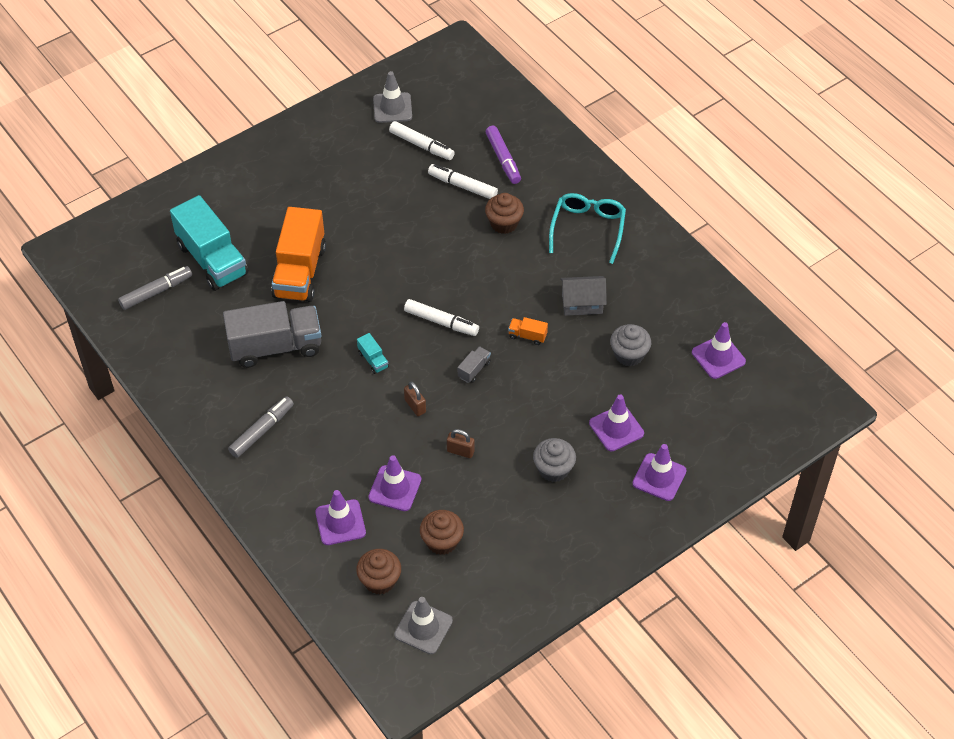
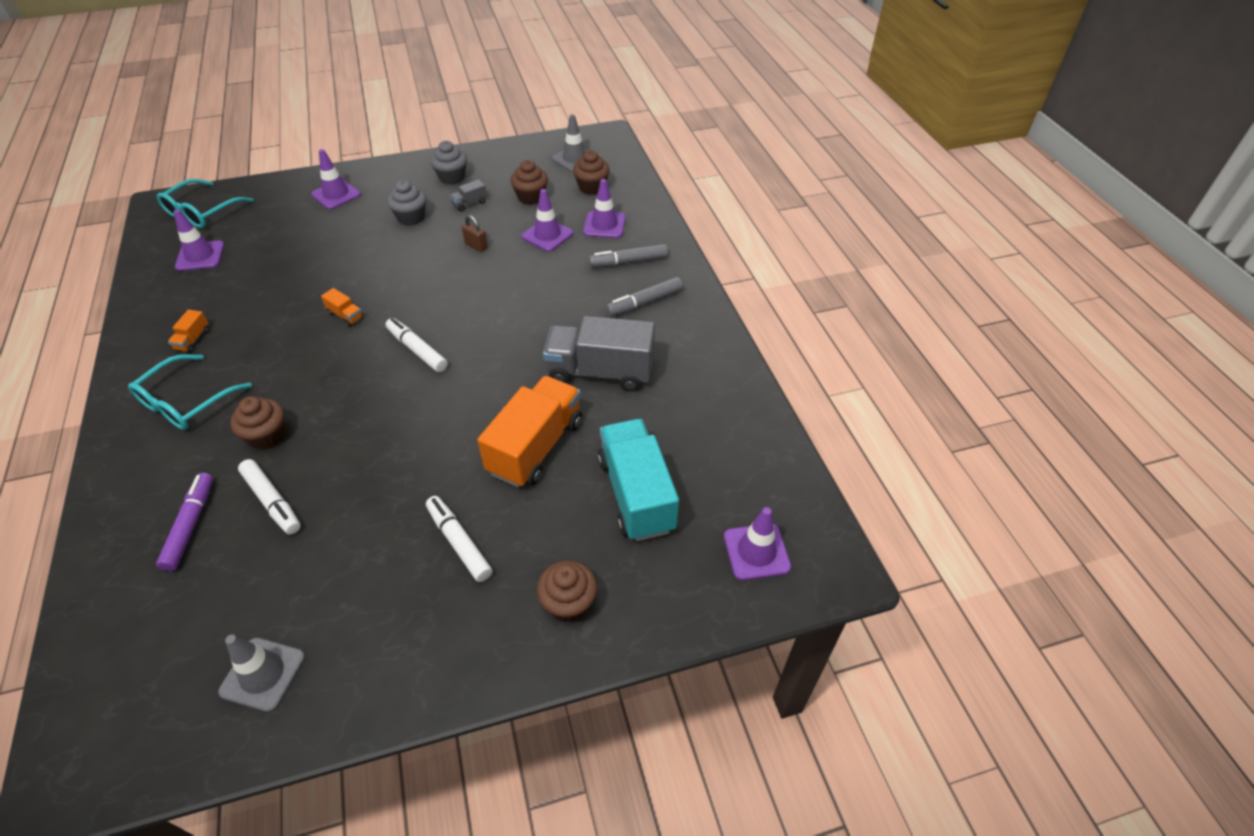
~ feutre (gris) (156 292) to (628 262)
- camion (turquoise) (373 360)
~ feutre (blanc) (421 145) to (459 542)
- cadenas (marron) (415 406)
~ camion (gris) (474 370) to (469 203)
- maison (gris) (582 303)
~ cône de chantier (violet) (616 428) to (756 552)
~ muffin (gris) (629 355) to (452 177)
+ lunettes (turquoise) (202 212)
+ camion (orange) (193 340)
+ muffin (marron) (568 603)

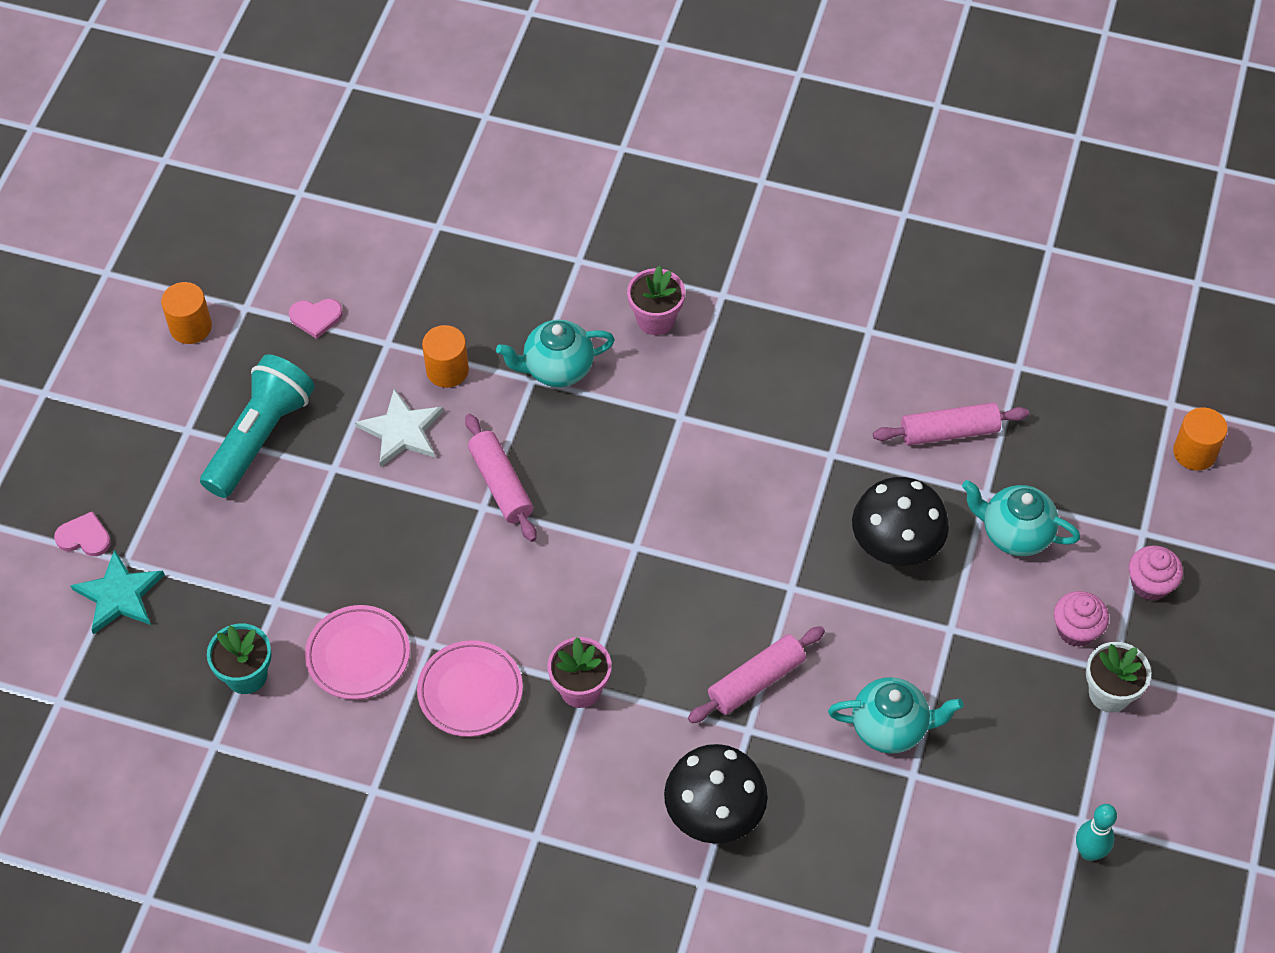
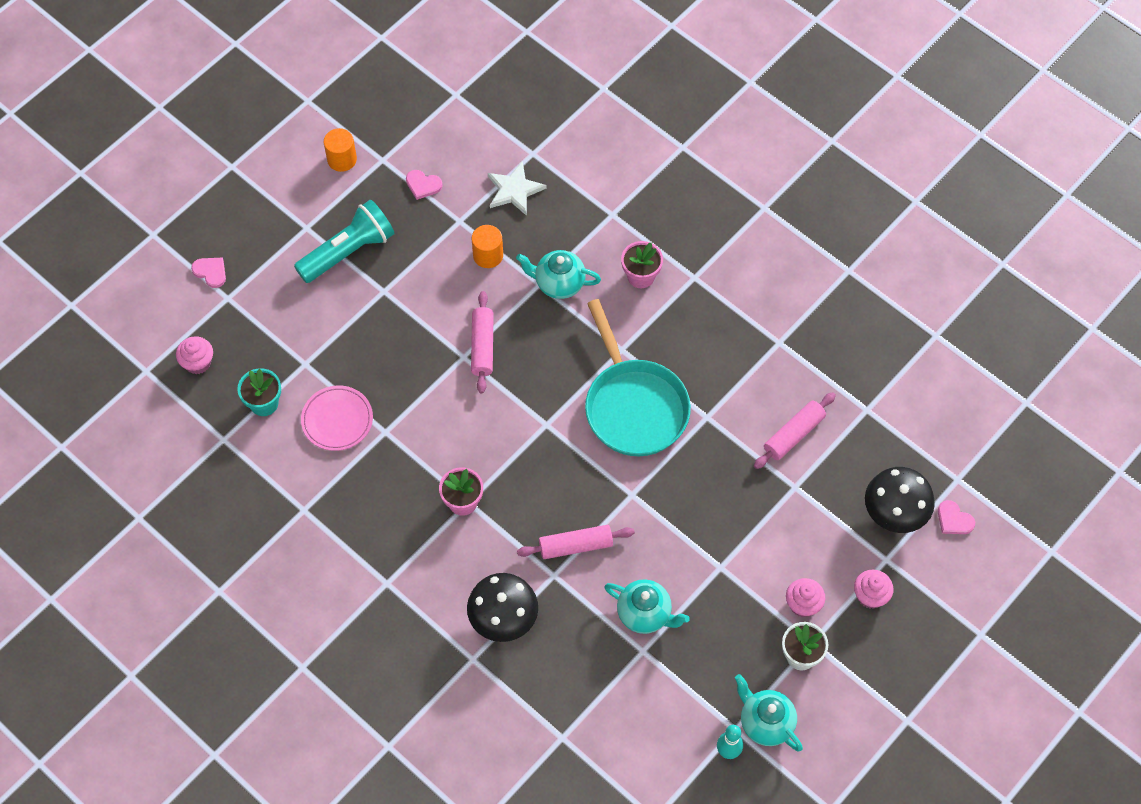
- étoile (turquoise) (119 595)
~ étoile (blanc) (402 431) to (514 190)
- assiette (rose) (470 691)
~ champignon (noir) (896 546) to (894 513)
~ rouleau à pâtisserie (rose) (949 432) = (793 435) 60 degrees counterclockwise
~ théière (turquoise) (1015 534) to (765 723)
~ cylindre (orange) (1194 452) to cœur (rose) (954 520)
+ muffin (rose) (198 363)
+ poêle (turquoise) (634 406)

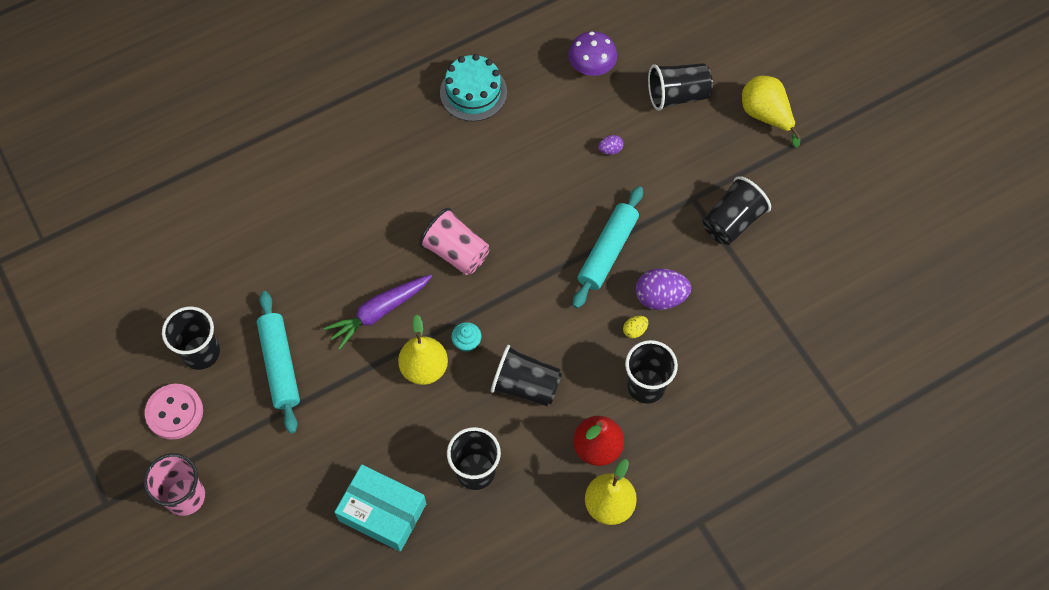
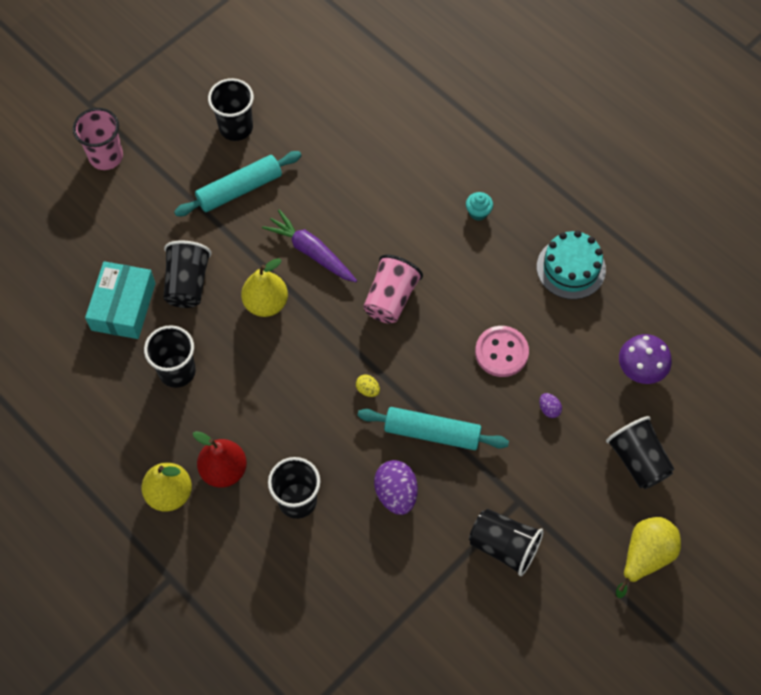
~ bouton (rose) (174 412) to (501 352)
~ muffin (turquoise) (467 343) to (478 212)
~ gobelet (noir) (526 385) to (187 283)
~ œuf (jaune) (634 330) to (367 390)

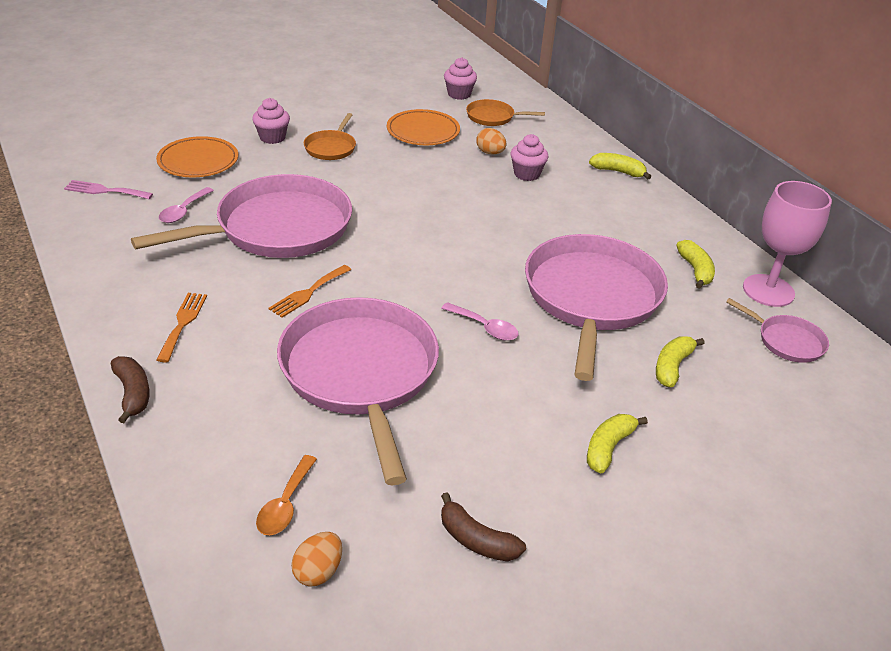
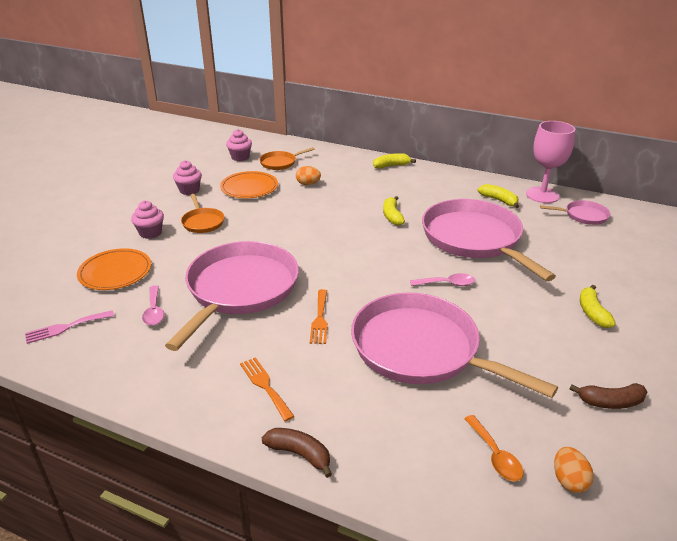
~ muffin (rose) (526 174) to (189 190)
~ banane (jaune) (672 367) to (392 216)

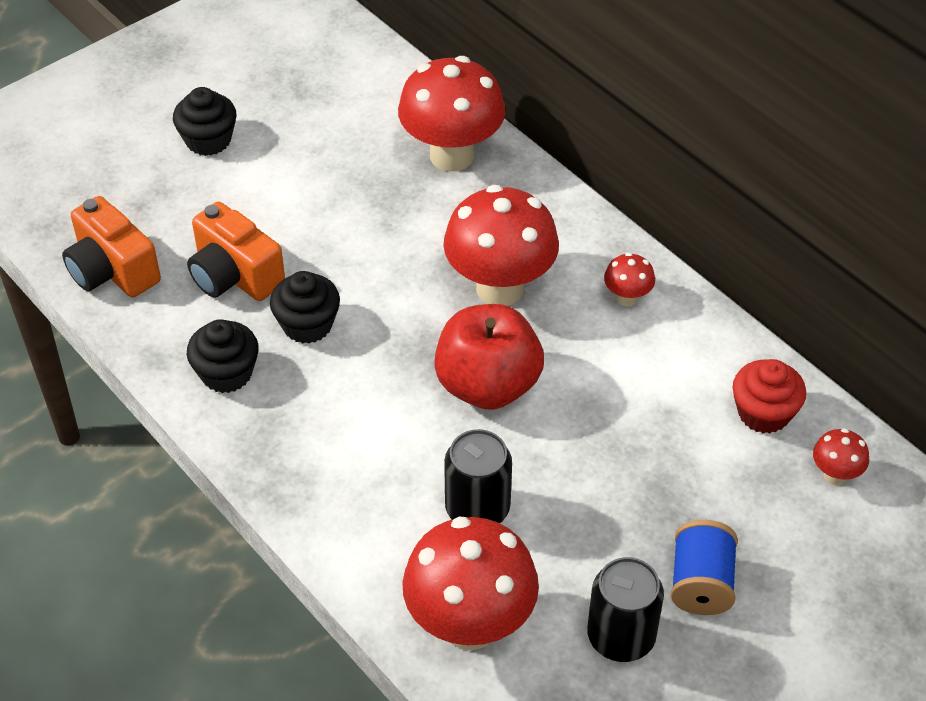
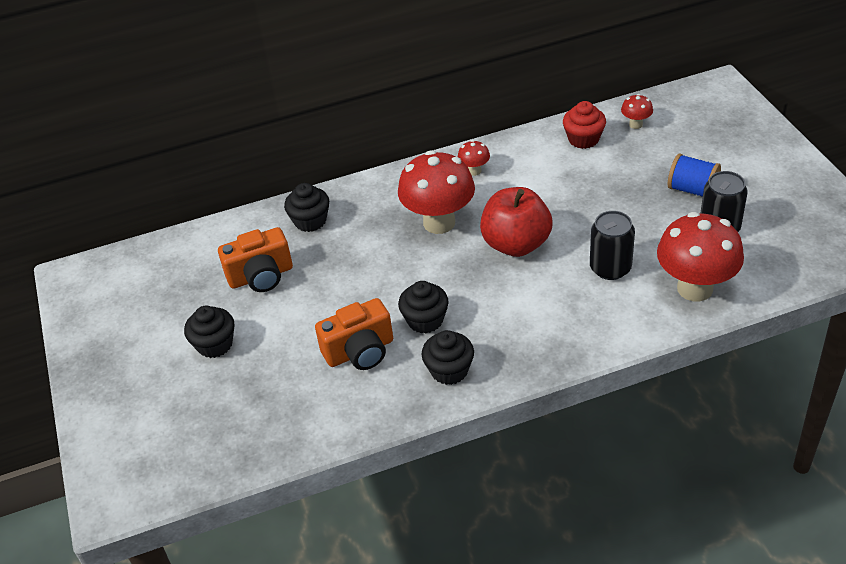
~ appareil photo (orange) (112 271) to (261 276)
~ champignon (rouge) (452 155) to muffin (noir) (310 221)

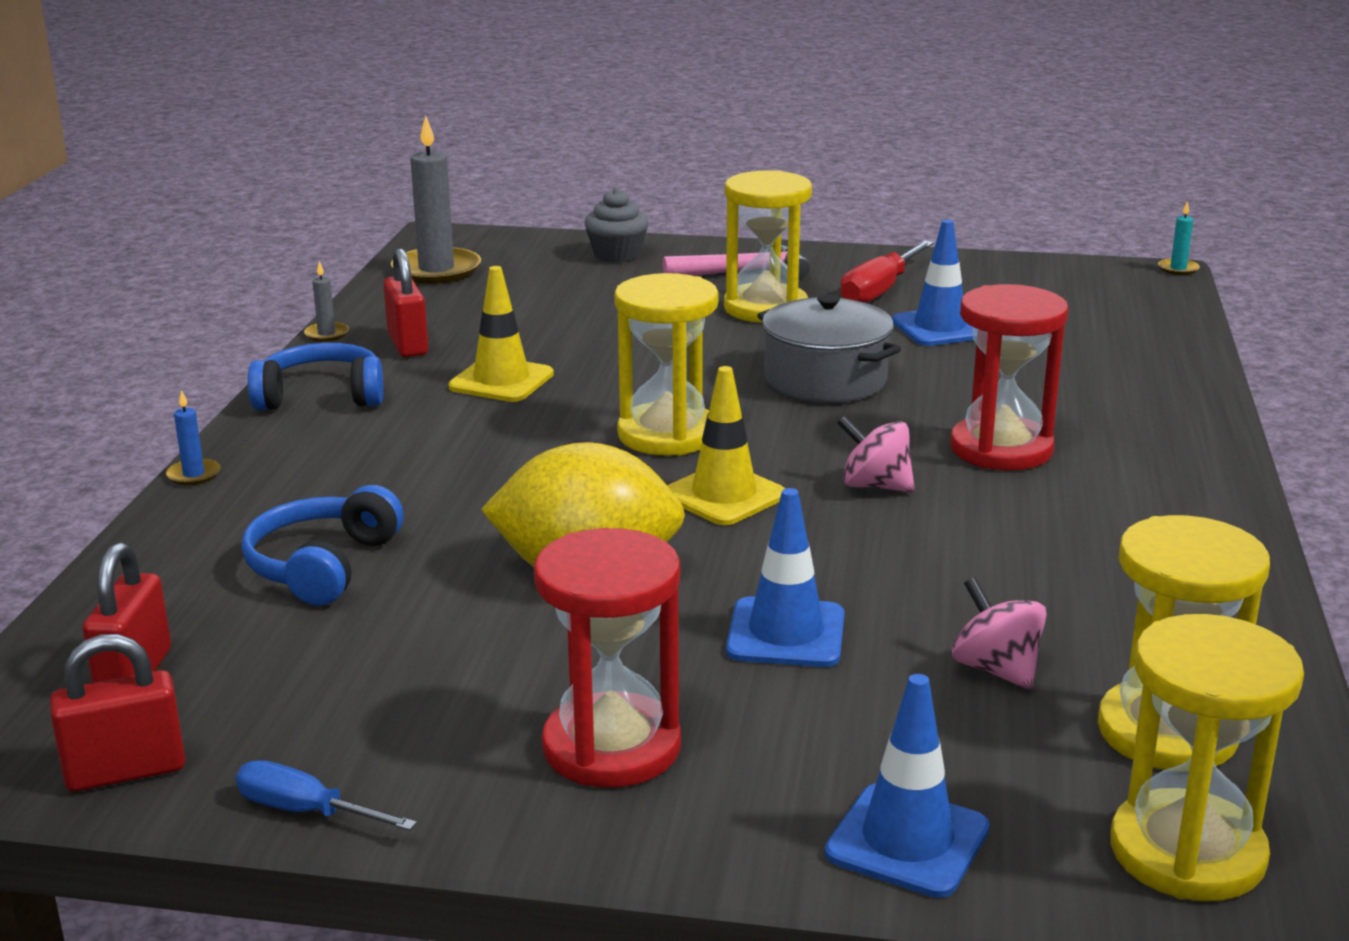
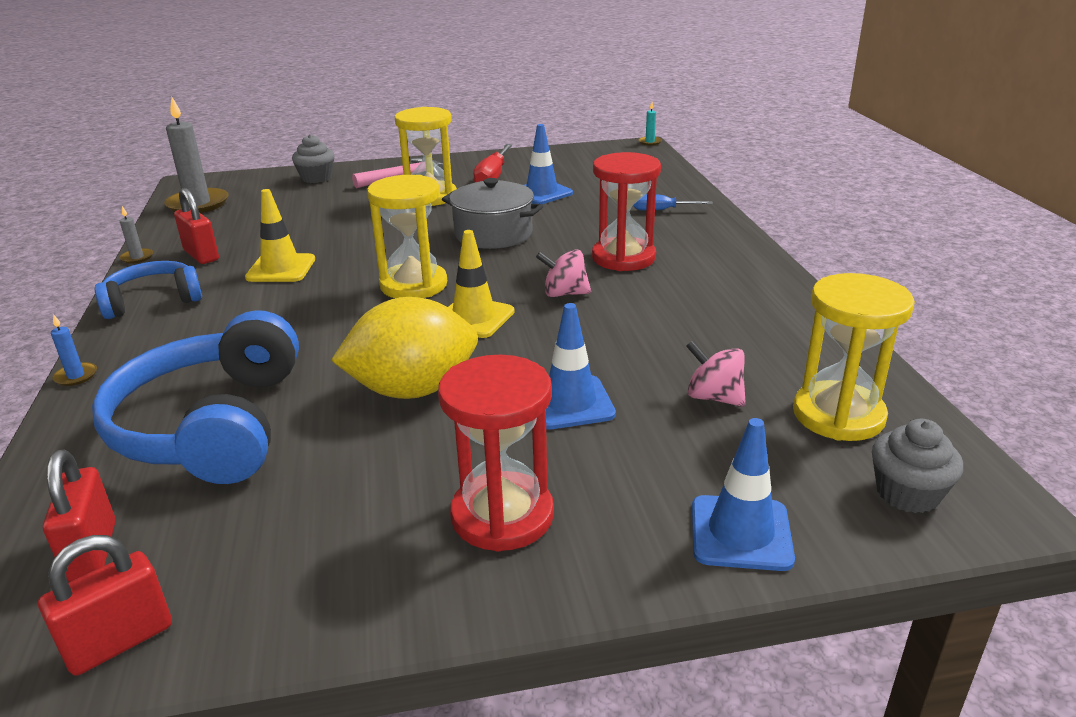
~ tournevis (bleu) (306 811) to (662 210)
~ casque audio (bleu) (322 566) = (212 425) x1.72
~ sablier (jaune) (1187 852) to muffin (gris) (907 493)

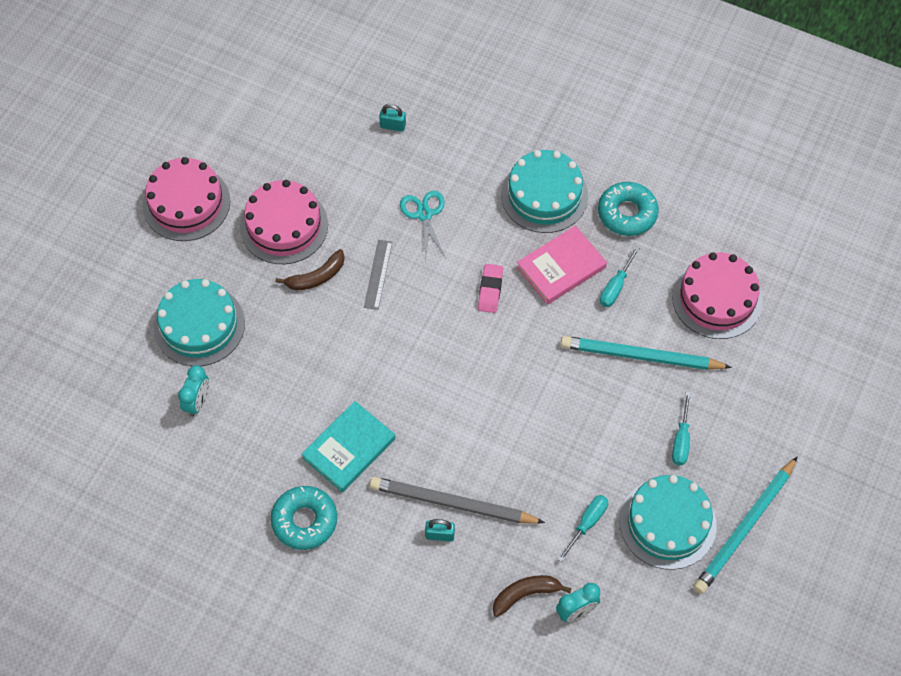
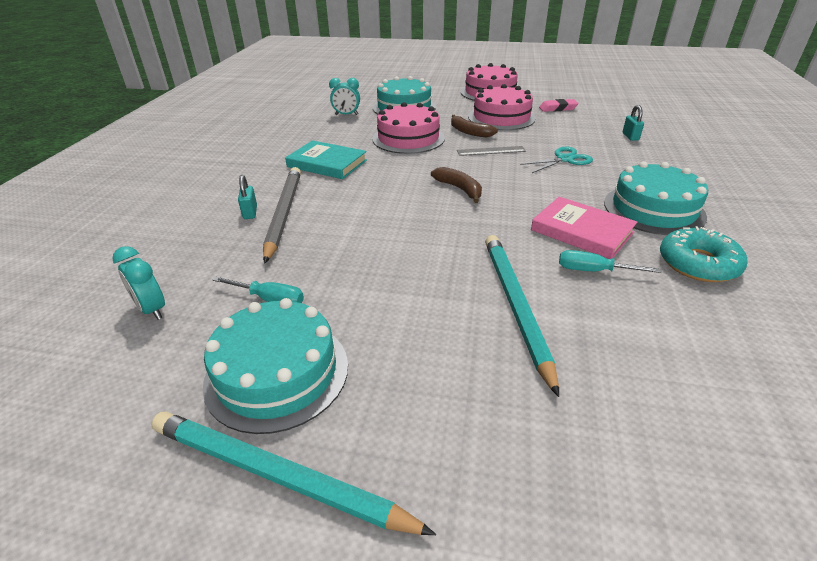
- beignet (turquoise) (304 521)
~ gomme (rose) (490 290) to (558 108)
~ banane (marron) (525 594) to (459 189)
~ gâteau (rose) (717 298) to (408 138)
- tournevis (turquoise) (681 440)

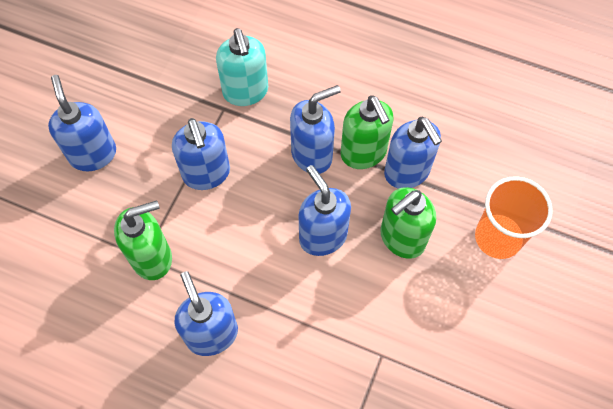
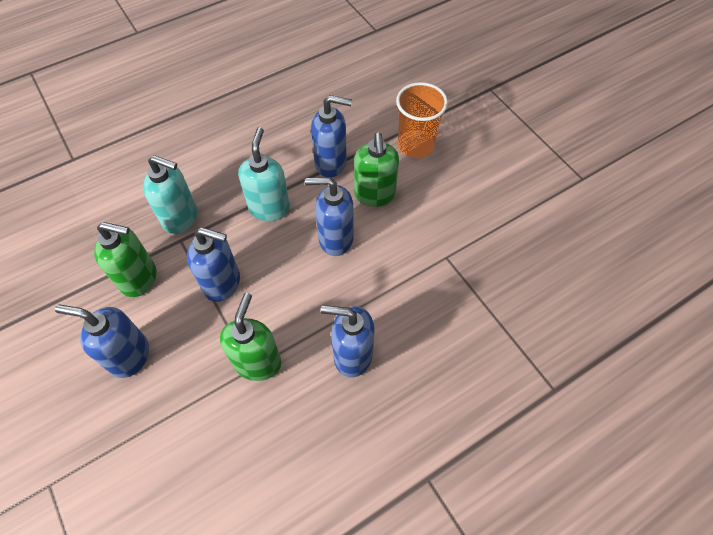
~ distributeur de savon (bleu) (312 155) to distributeur de savon (turquoise) (269 208)
~ distributeur de savon (vert) (363 153) to (139 278)

